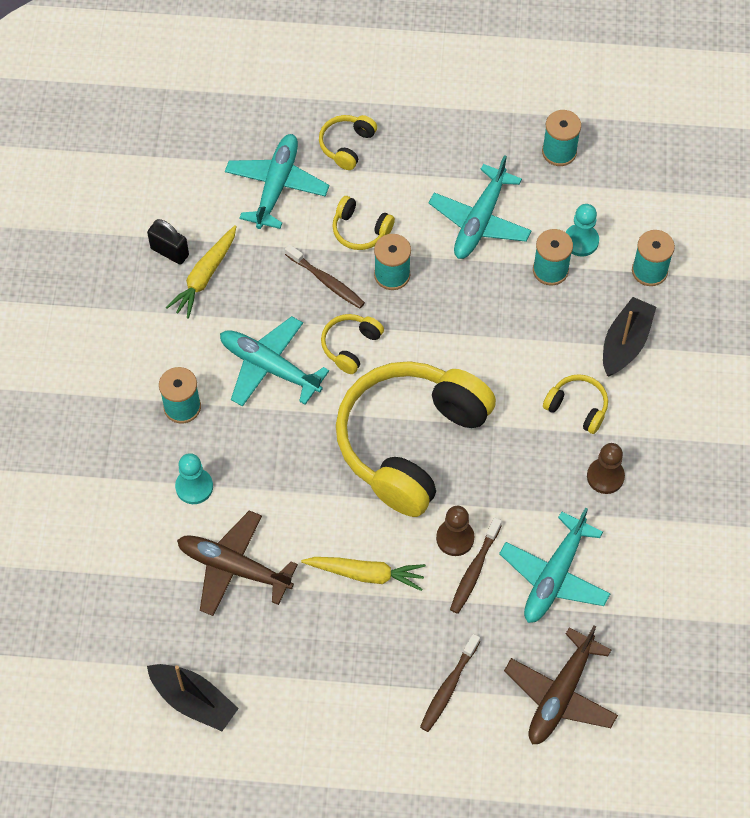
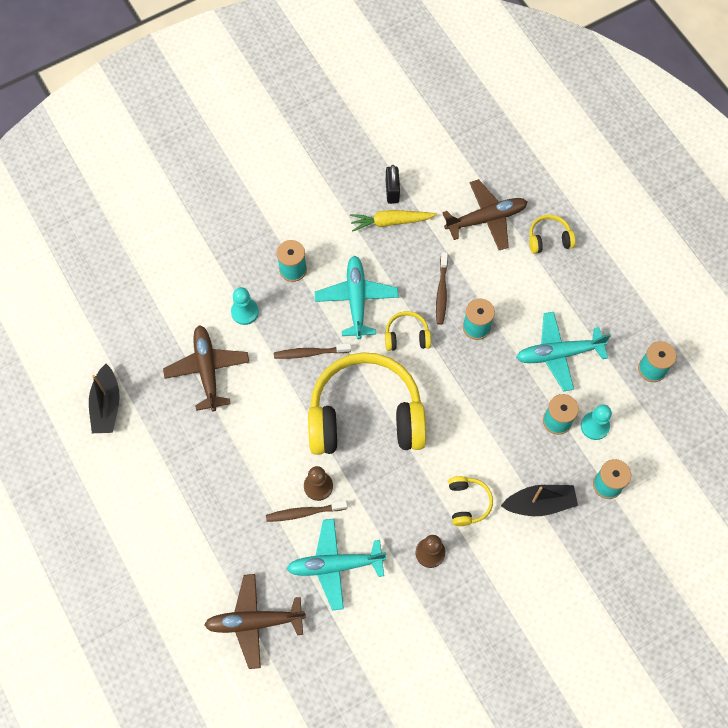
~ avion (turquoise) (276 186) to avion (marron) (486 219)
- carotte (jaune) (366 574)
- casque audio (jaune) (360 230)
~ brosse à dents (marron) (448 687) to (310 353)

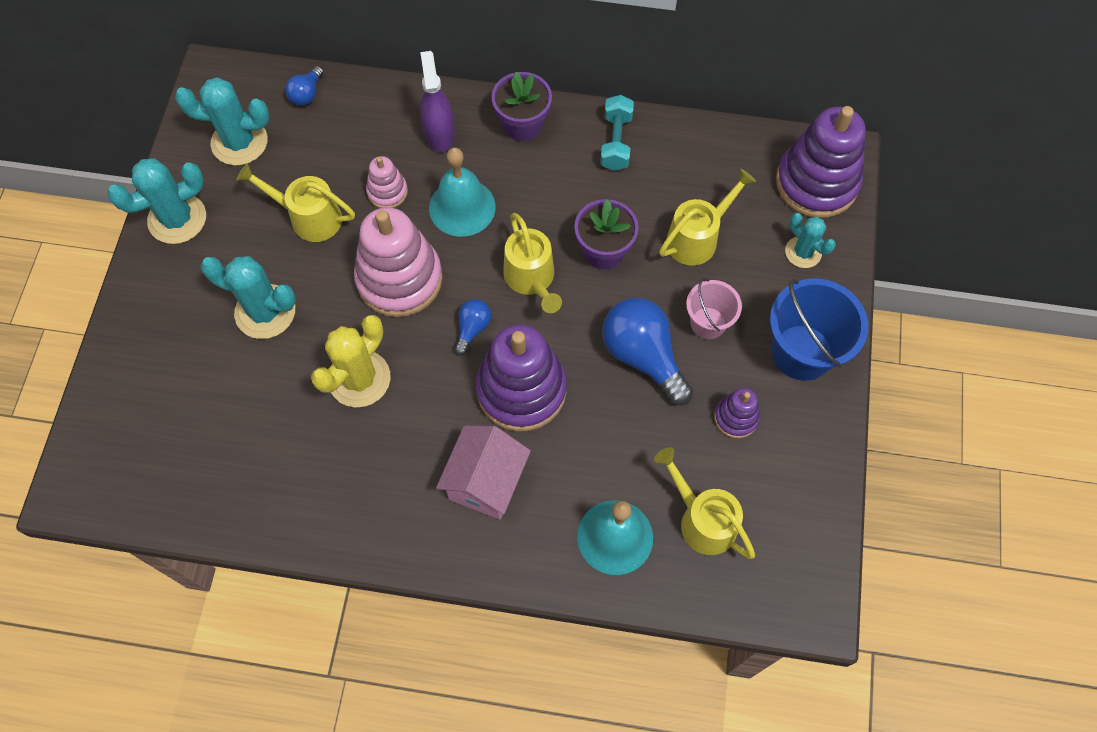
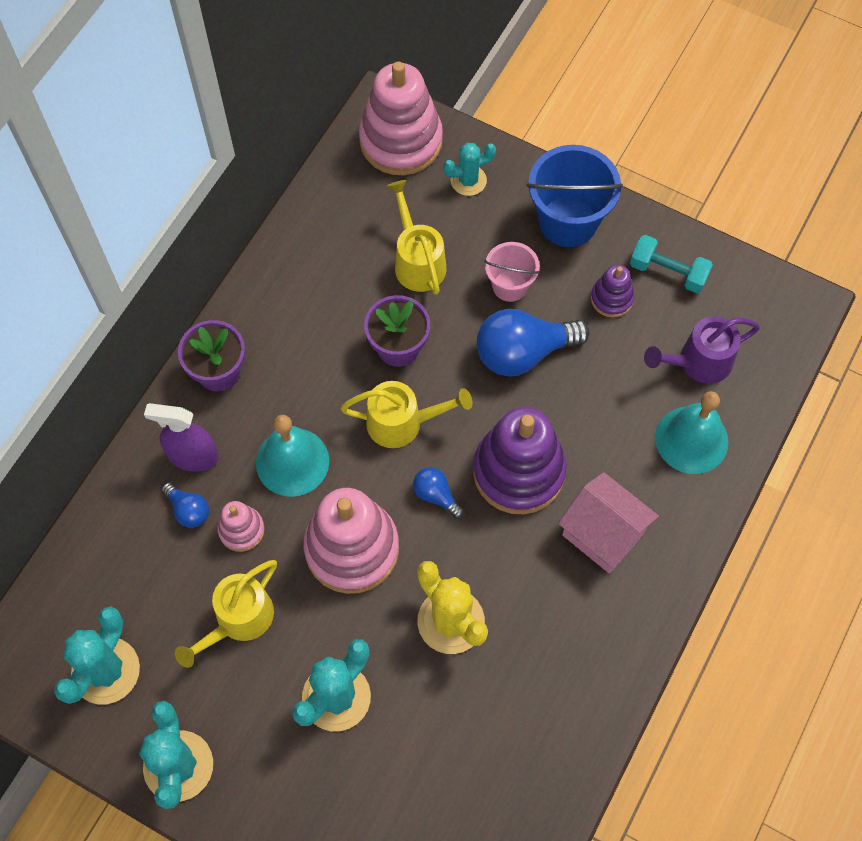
~ ampoule (bleu) (307 94) to (188 510)
~ haltère (turquoise) (616 142) to (668 272)
~ arrosoir (jaune) (701 519) to arrosoir (violet) (698 362)
~ jouet à empiler (violet) (816 183) to jouet à empiler (rose) (401 141)

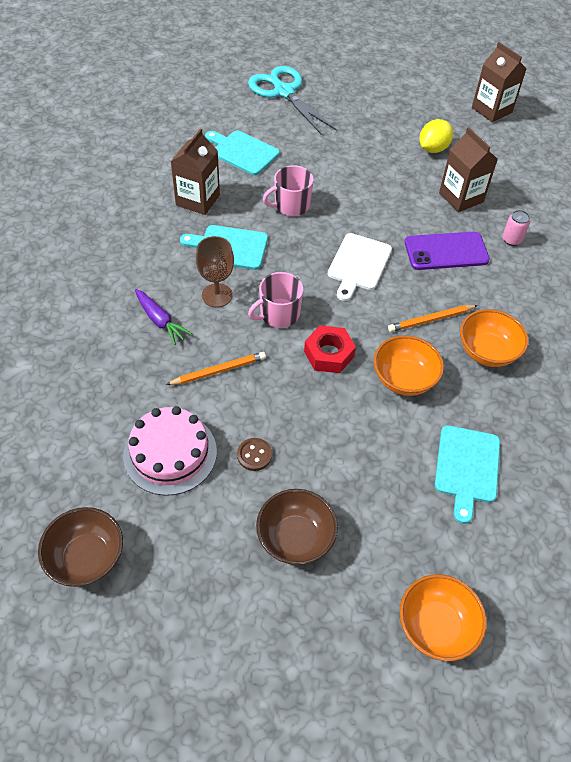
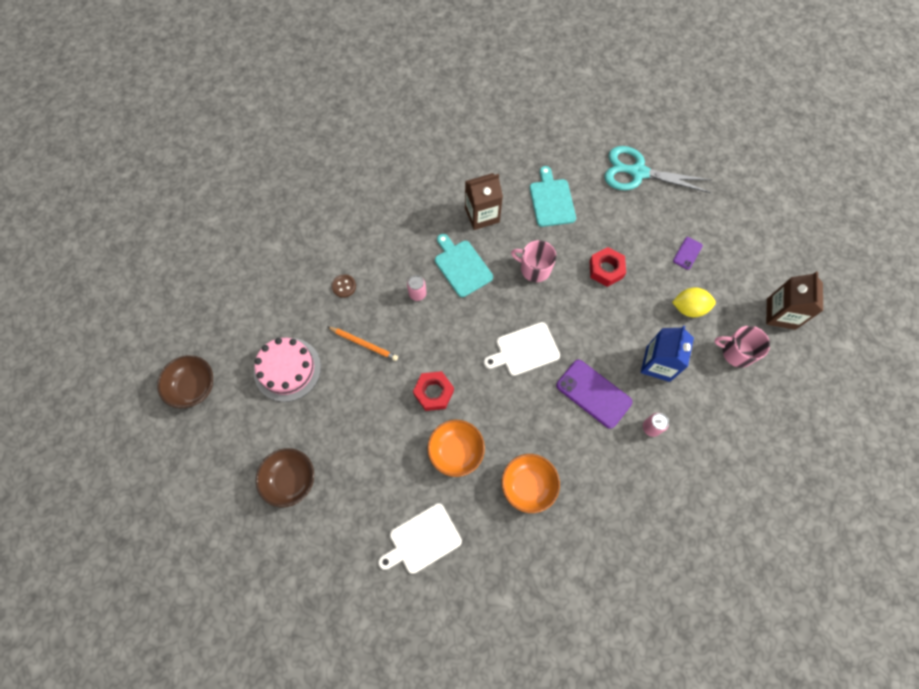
- carotte (violet) (160 321)
~ verre à pied (marron) (217 295) to canette (rose) (417 294)
~ bouton (marron) (254 455) to (344 286)
~ ciseaux (turquoise) (284 92) = (638 172) 90 degrees counterclockwise
~ tasse (rose) (279 314) to (736 352)
- crayon (orange) (431 320)
- bol (orange) (436 626)
~ planche à découper (turquoise) (466 468) to planche à découper (blanc) (422 539)
~ brique de lait (marron) (461 197) to brique de lait (bleu) (658 364)
+ écrou (rouge) (606 269)
+ téléphone (violet) (687 253)

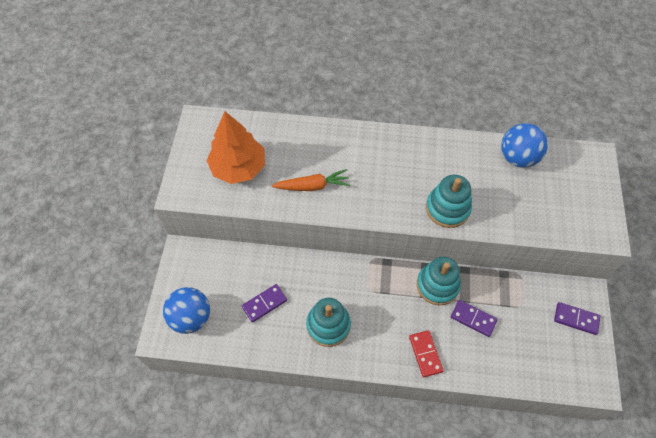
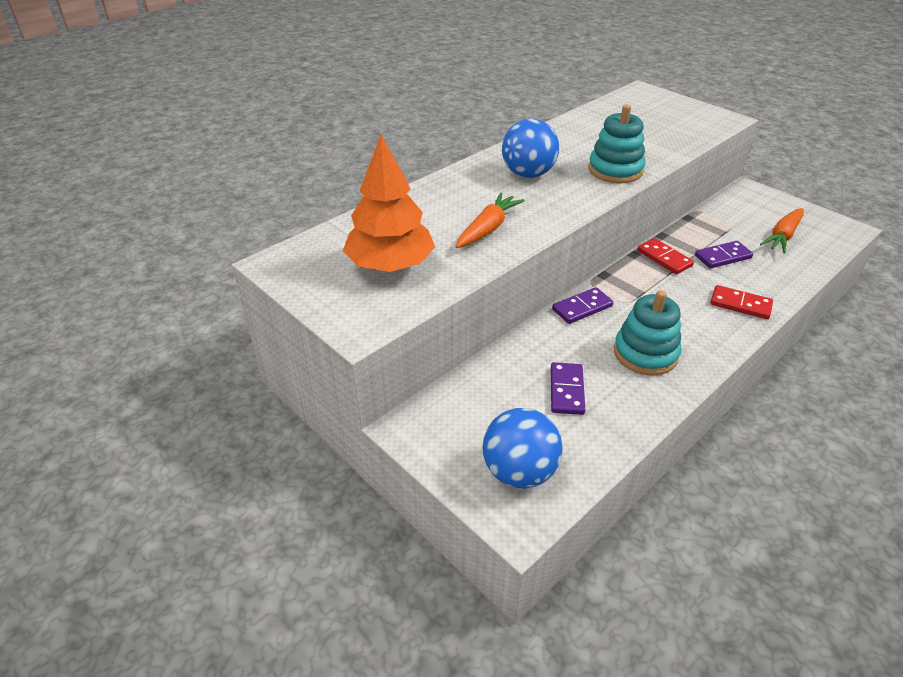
~ jouet à empiler (turquoise) (437 285) to domino (rouge) (664 258)
~ balle (bleu) (517 157) to (528 174)
~ domino (violet) (576 319) to (582 308)
+ carotte (orange) (782 236)

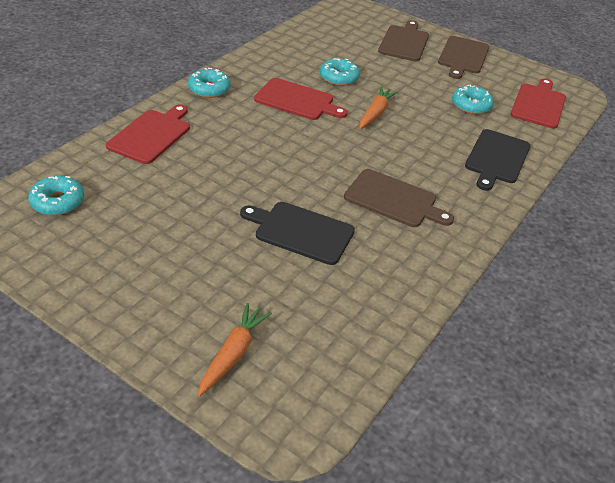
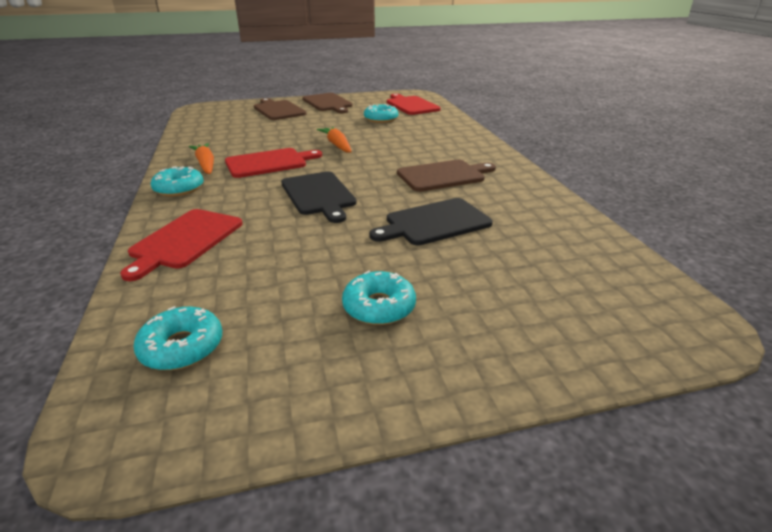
~ planche à découper (rouge) (151 135) = (184 240) 135 degrees counterclockwise
~ carotte (orange) (233 354) to (206 164)
~ beignet (turquoise) (339 77) to (379 306)
~ planche à découper (noir) (496 158) to (318 195)

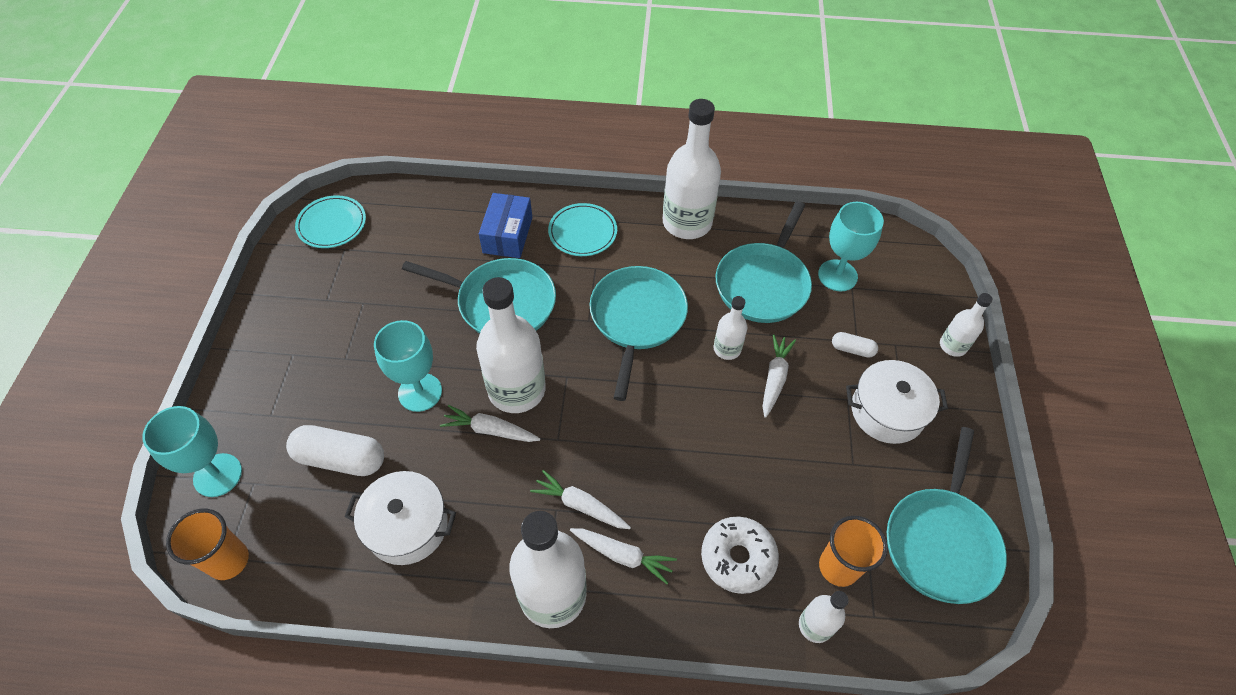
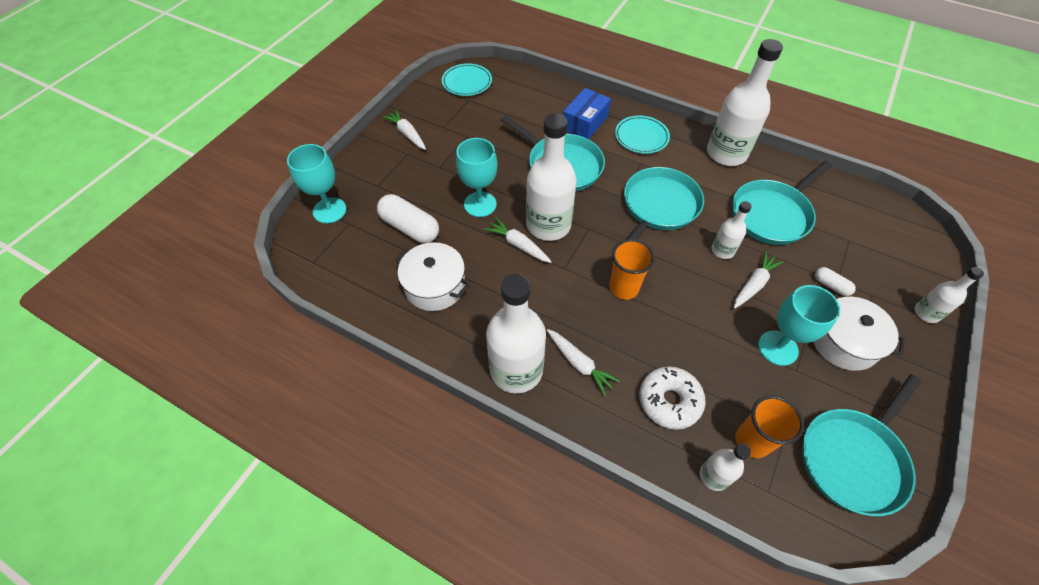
~ gobelet (orange) (228 560) to (623 288)
~ carotte (blanc) (580 505) to (407 134)
~ verre à pied (turquoise) (837 275) to (778 348)

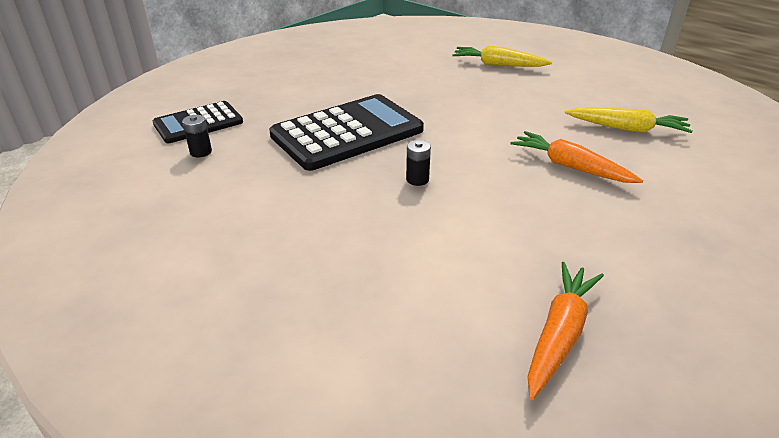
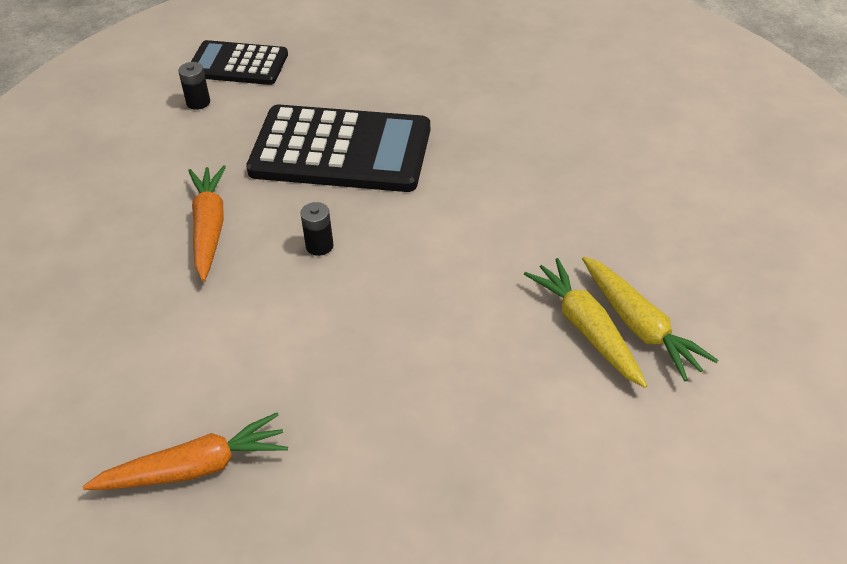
~ carotte (jaune) (498 65) to (587 329)
~ carotte (orange) (570 167) to (209 228)

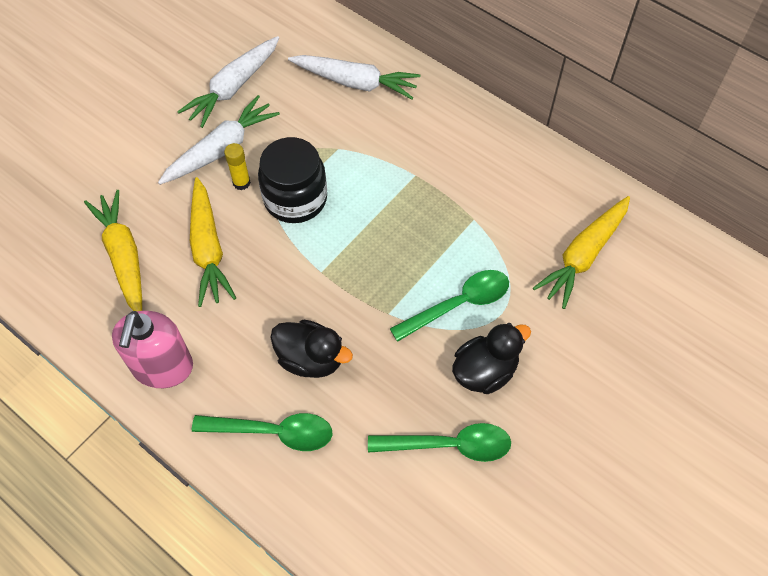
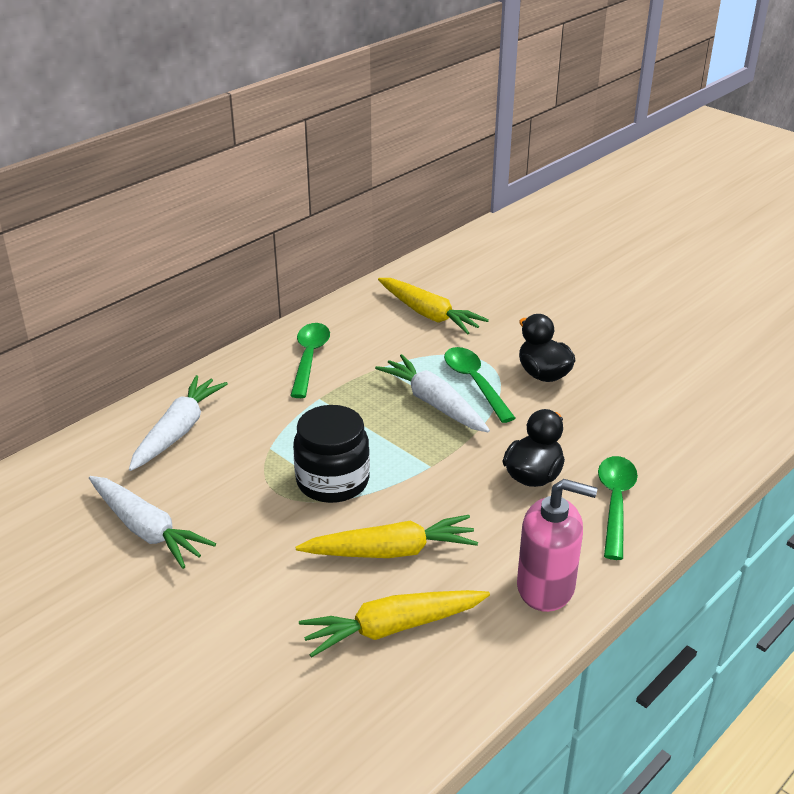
~ carotte (blanc) (221 149) to (434 403)
- bâton de colle (jaune) (241 183)
~ cuillère (vert) (449 445) to (309 358)

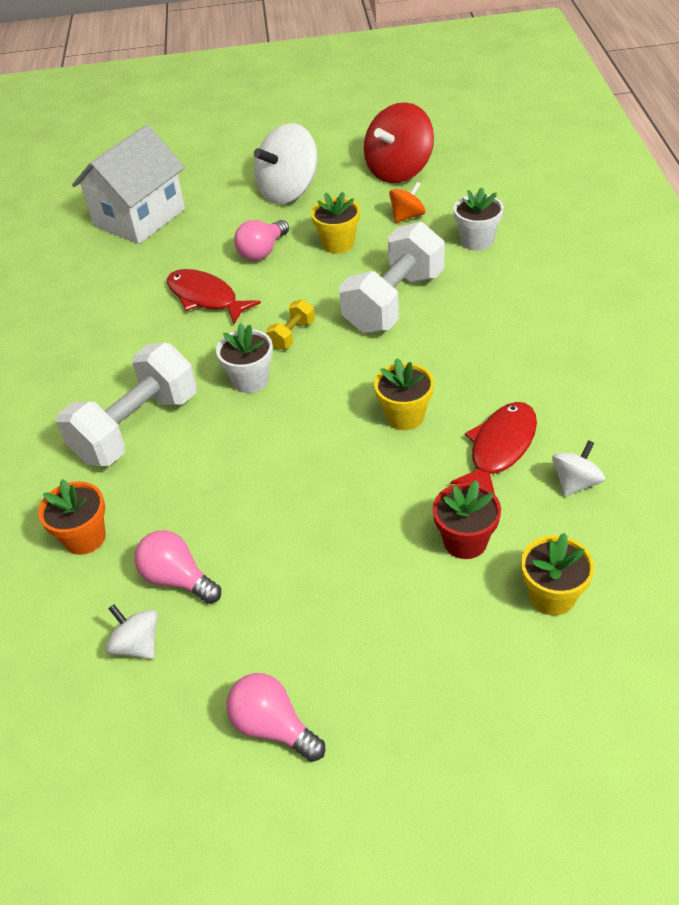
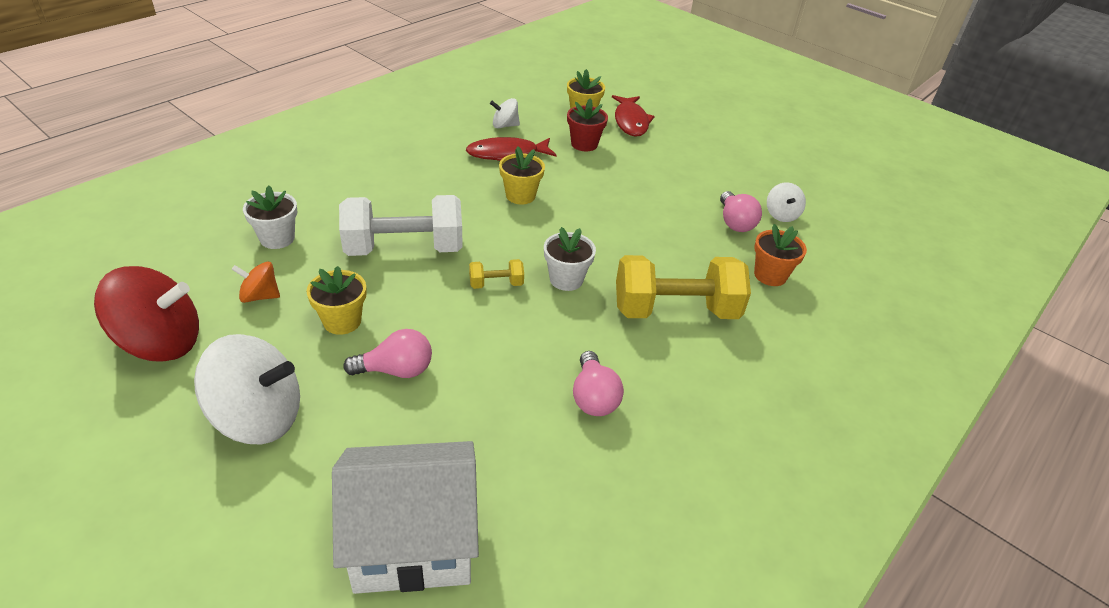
~ haltère (blanc) (137 428) to haltère (jaune) (675 311)
~ poisson (rouge) (206 298) to (630 121)
~ ampoule (rose) (273 727) to (593 397)

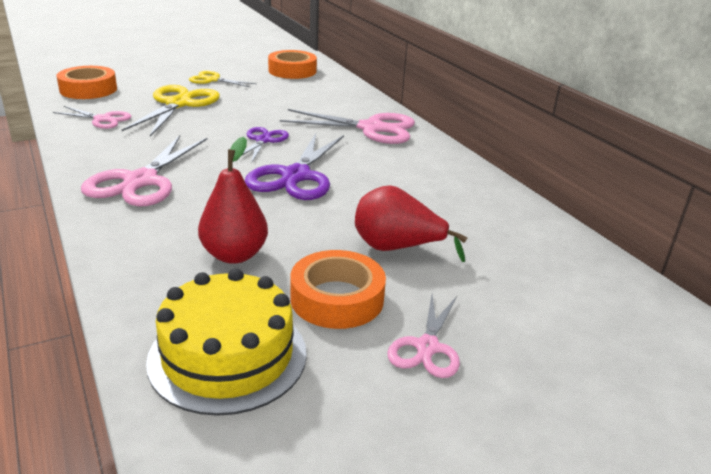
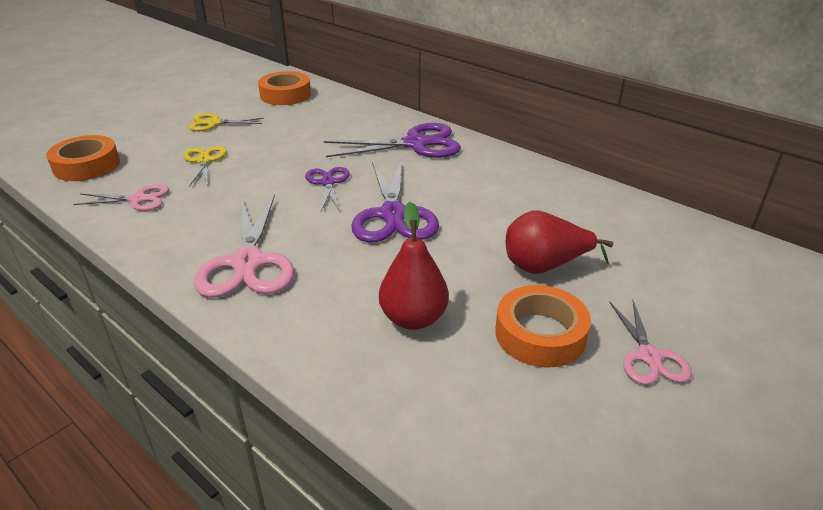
~ ciseaux (jaune) (178 104) = (204 160) x0.57
- gâteau (jaune) (228 356)
~ ciseaux (rose) (371 128) to ciseaux (violet) (416 144)

